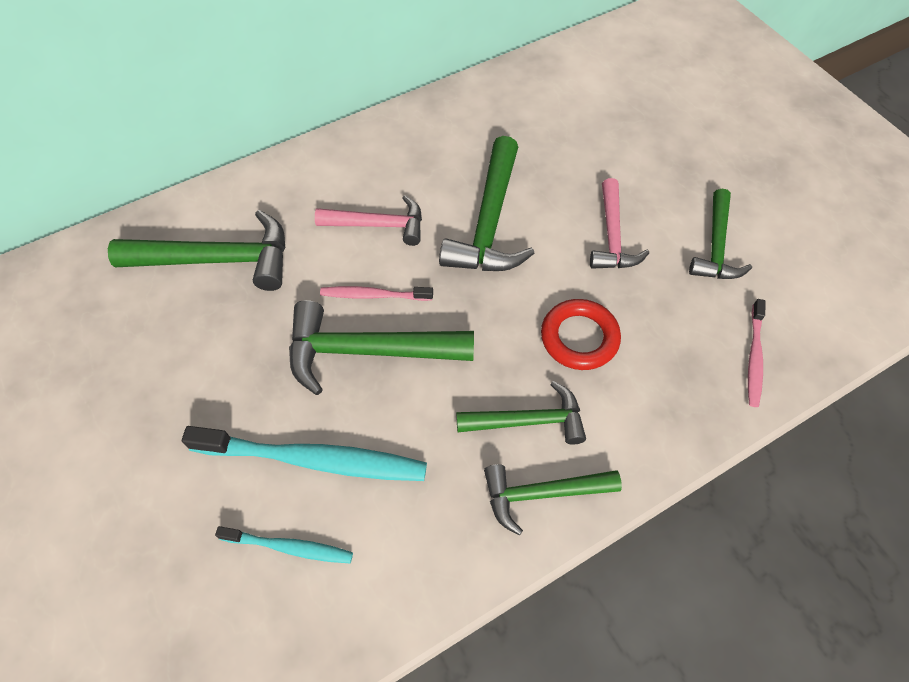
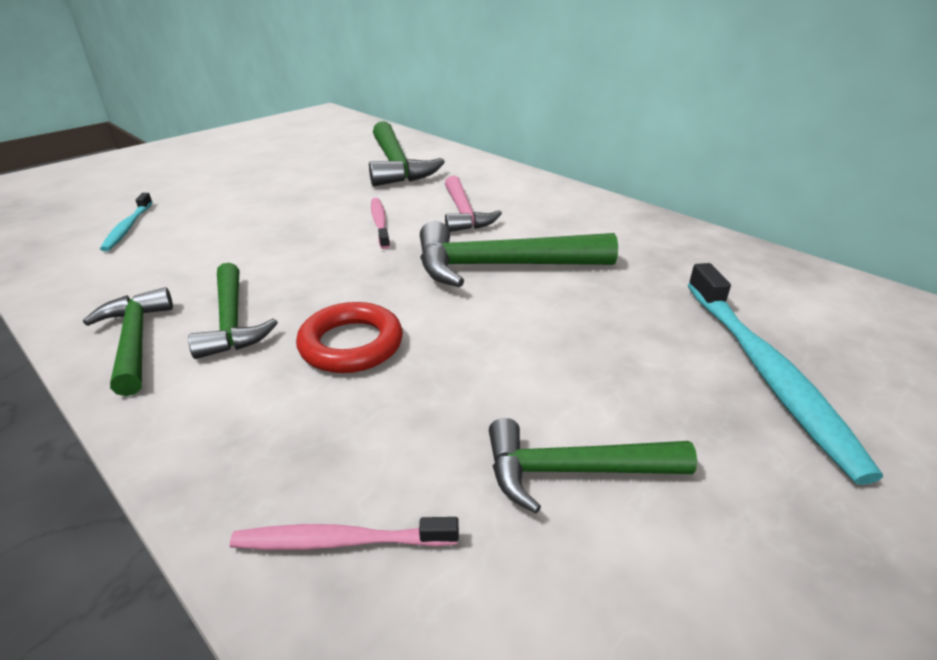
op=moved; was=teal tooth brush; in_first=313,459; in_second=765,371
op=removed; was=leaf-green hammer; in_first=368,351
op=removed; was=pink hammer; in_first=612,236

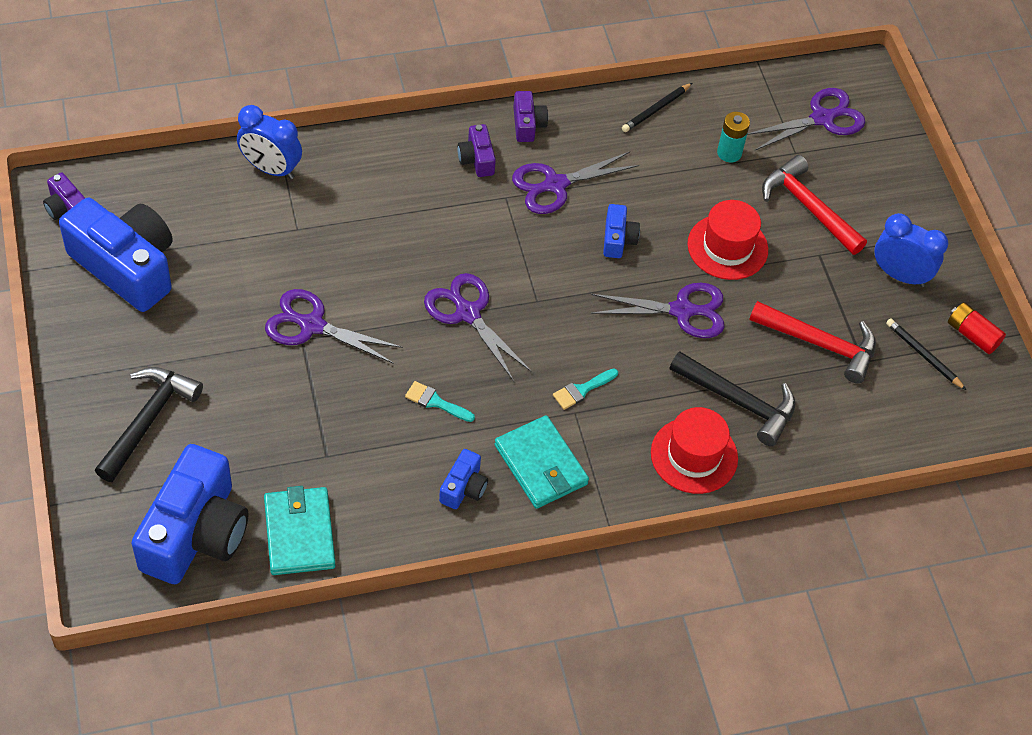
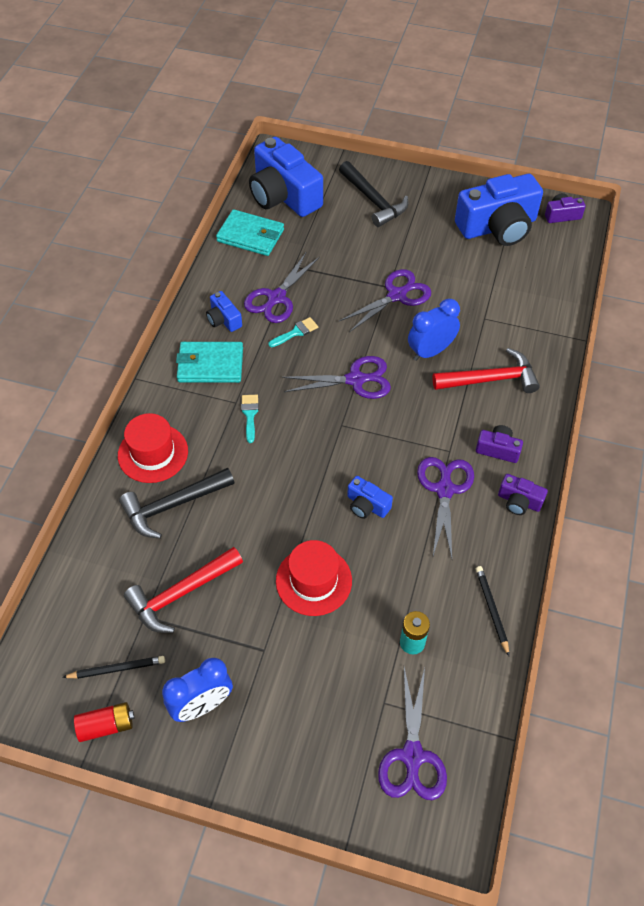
op=moved; was=royal blue bedside clock; in_first=271,169; in_second=430,351
op=moved; was=purple pair of scissors; in_first=682,311; in_second=276,298
op=moved; was=red hammer; in_first=808,208; in_second=490,379

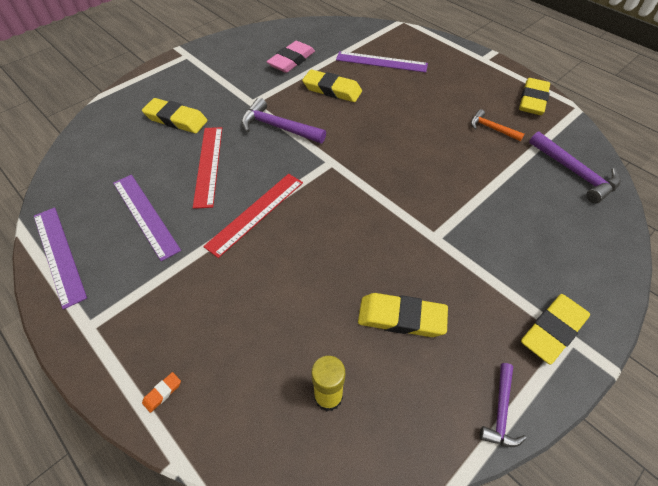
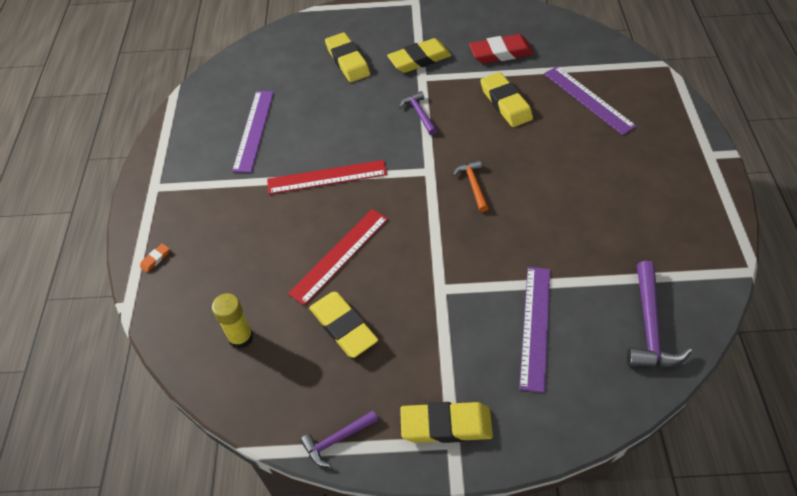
op=moved; was=purple straightedge; in_first=59,254; in_second=535,326
op=turned; was=orange-coloured gum eraser; in_first=162,393; in_second=155,259; clockwise=-45
op=moved; was=red straightedge; in_first=208,165; in_second=339,255
op=resized; was=purple hammer; in_first=278,127; in_second=419,114; ratio=0.6
op=recoloured; was=pink gum eraser; now=red gum eraser; in_first=291,60; in_second=500,53
op=moved; was=orange-coloured hammer; in_first=492,128; in_second=473,185
op=moved; was=bright yellow gum eraser; in_first=533,100; in_second=419,59

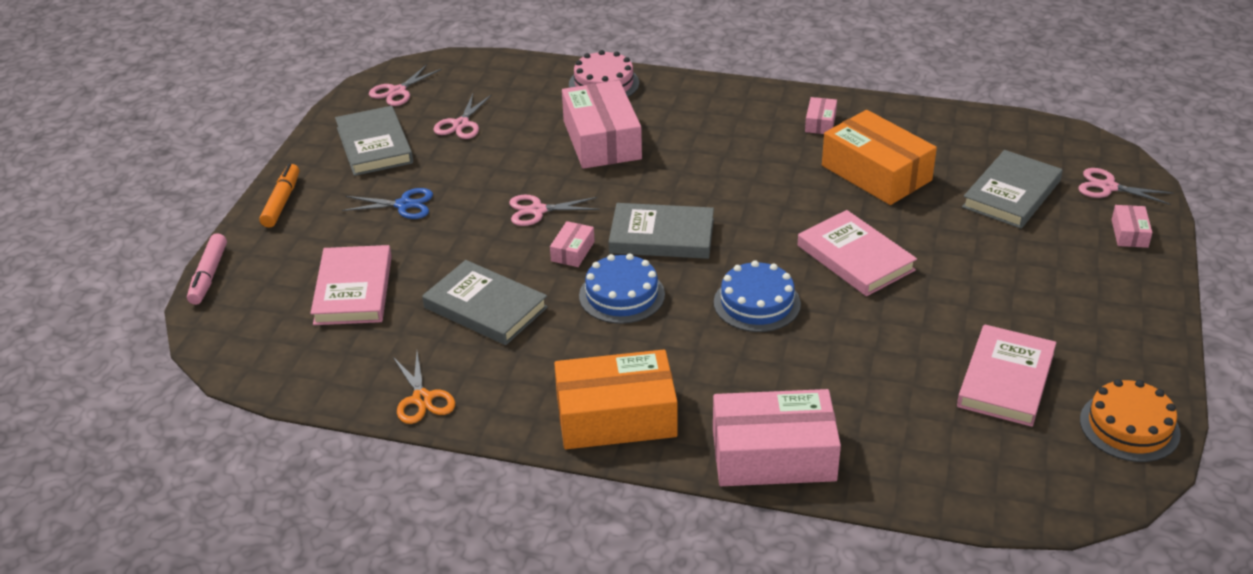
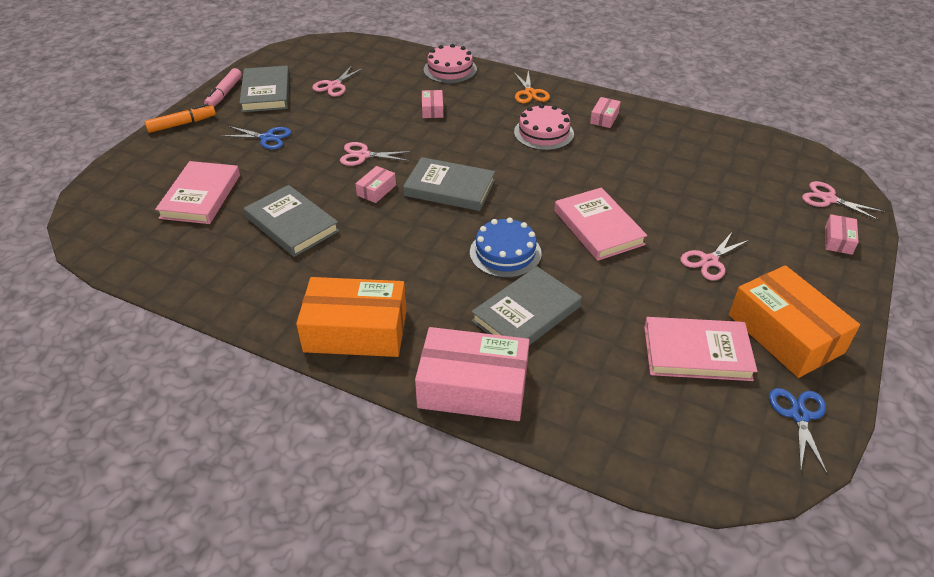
op=moved; was=pink felt pen; in_first=208,276; in_second=224,94
op=turned; was=orange-coloured felt pen; in_first=282,202; in_second=182,124; clockwise=45
op=moved; was=pink pair of scissors; in_first=397,91; in_second=709,261
op=moved; was=orange-coloured pair of scissors; in_first=422,399; in_second=529,93
op=resized; was=pink box; in_first=602,140; in_second=432,109; ratio=0.45
op=removed; was=royal blue cake; in_first=622,295
op=moved; was=orange-coloured box; in_first=876,173; in_second=785,333
op=turned; was=pink book; in_first=1006,380; in_second=696,353; clockwise=60
op=moved; was=ash-grey book; in_first=1011,194; in_second=526,313
op=replaced; was=orange-coloured cake; now=royal blue pair of scissors; in_first=1129,426; in_second=799,415
op=added; now=pink cake; in_second=543,133

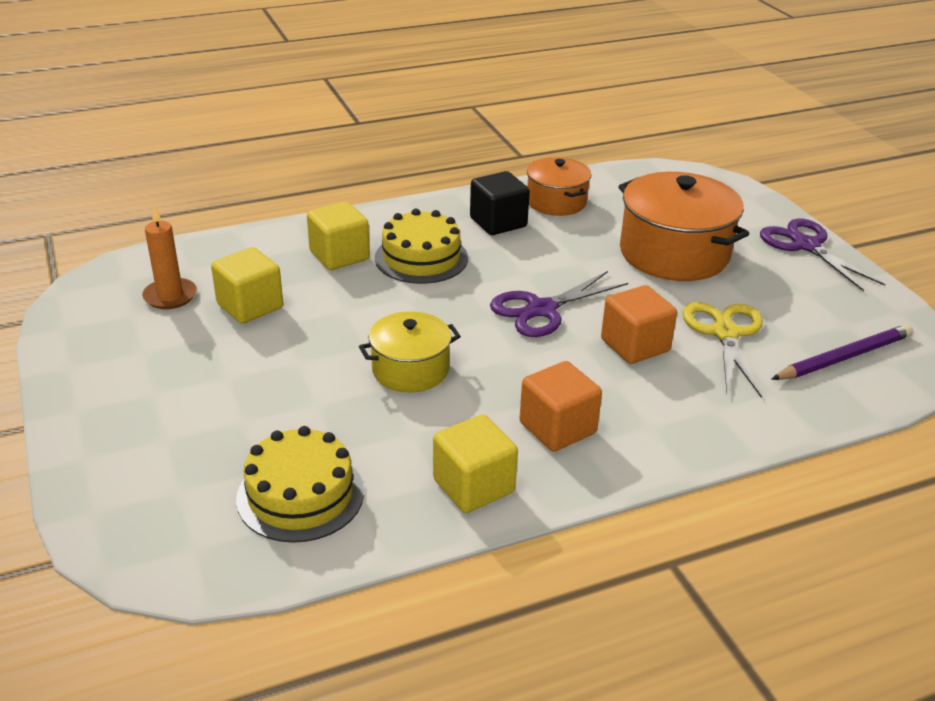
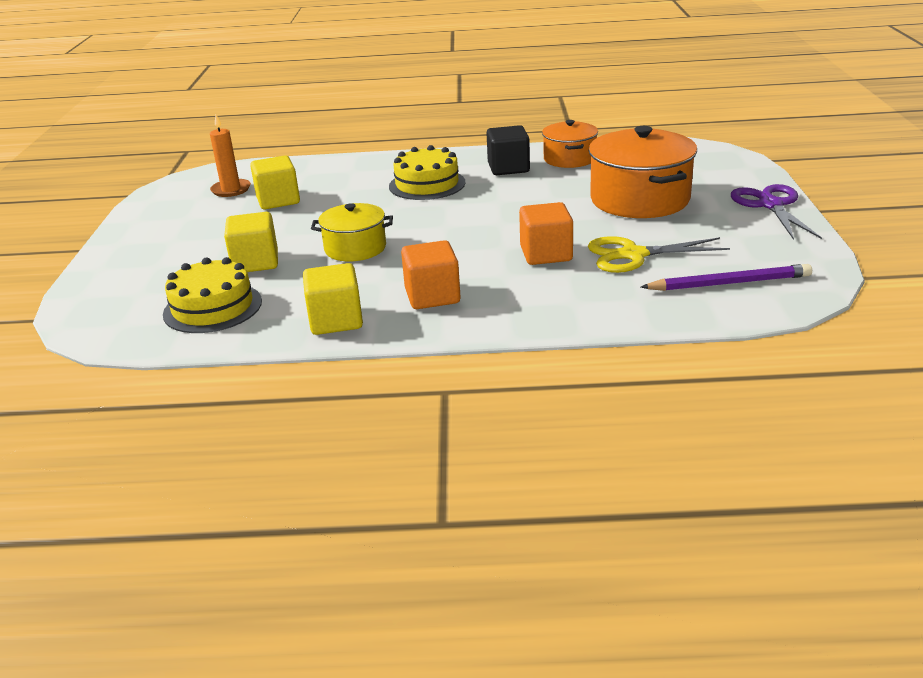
op=moved; was=bright yellow solid cube; in_first=339,256; in_second=255,262
op=removed; was=purple pair of scissors; in_first=541,310
op=turned; was=bright yellow pair of scissors; in_first=725,333; in_second=633,255; clockwise=-120

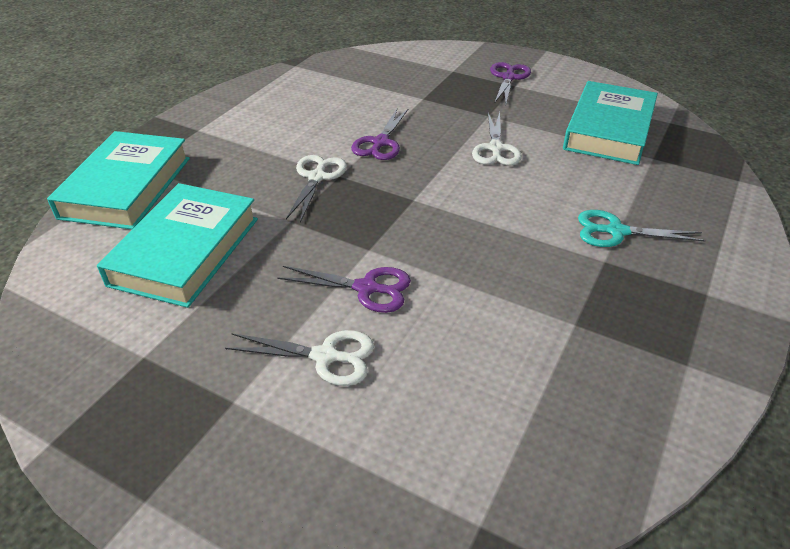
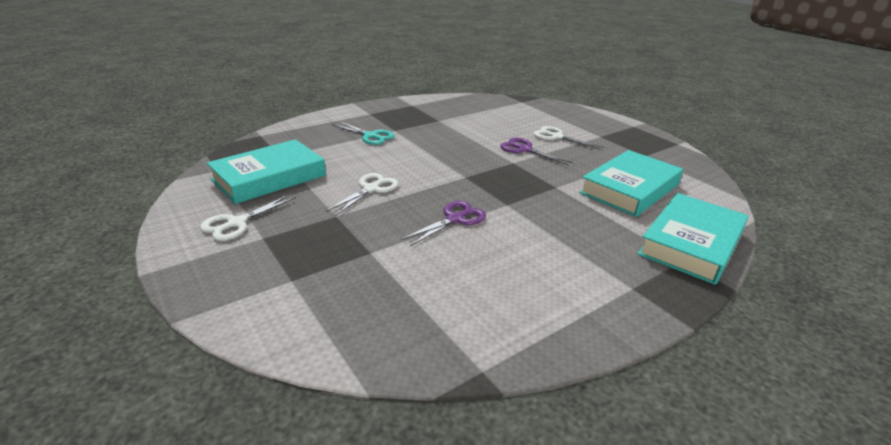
op=moved; was=snow-white pair of scissors; in_first=317,177; in_second=236,223
op=removed; was=purple pair of scissors; in_first=508,77

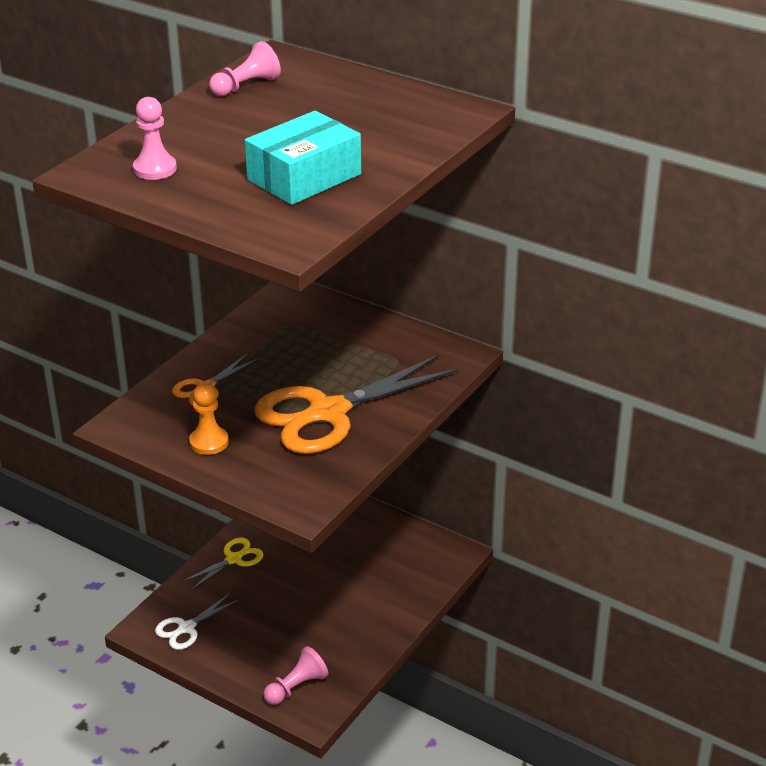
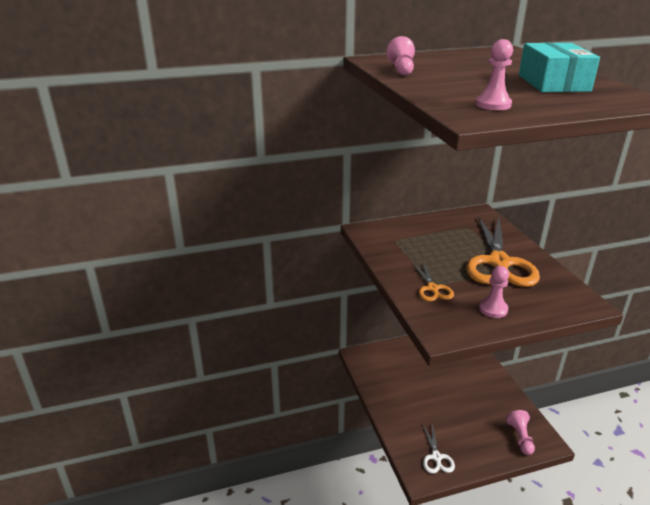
op=removed; was=bright yellow pair of scissors; in_first=234,559
op=recoloured; was=orange-coloured chess pawn; now=pink chess pawn; in_first=209,442; in_second=493,309

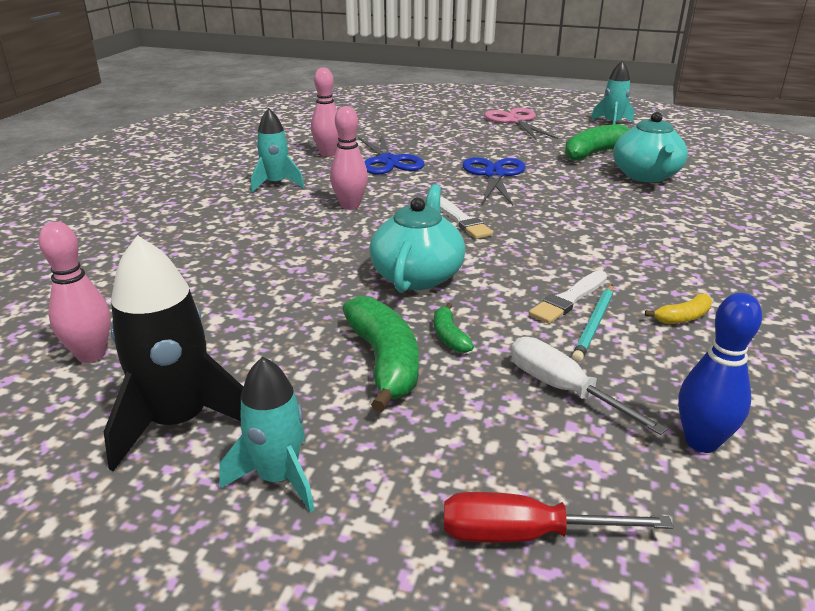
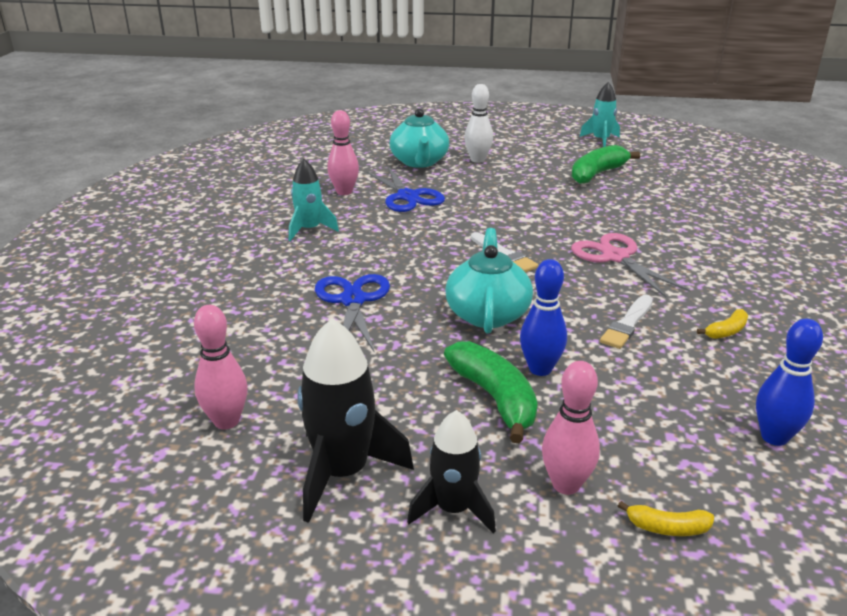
op=recoloured; was=teal rocket; now=jet-black rocket; in_first=278,477; in_second=453,509
op=moved; was=pink skittle; in_first=350,205; in_second=566,485
op=replaced; was=leaf-green toy banana; now=royal blue skittle; in_first=449,336; in_second=540,369
op=replaced; was=red flat screwdriver; now=bright yellow toy banana; in_first=524,534; in_second=667,528
op=moved; was=royal blue pair of scissors; in_first=494,175; in_second=353,300
op=moved; was=pink pair of scissors; in_first=516,121; in_second=615,257
op=removed; was=snow-white flat screwdriver; in_first=562,389
op=removed; was=teal lead pencil; in_first=594,325
op=moved; was=teal tea pot; in_first=646,176; in_second=419,162
op=added; now=snow-white skittle; in_second=477,160

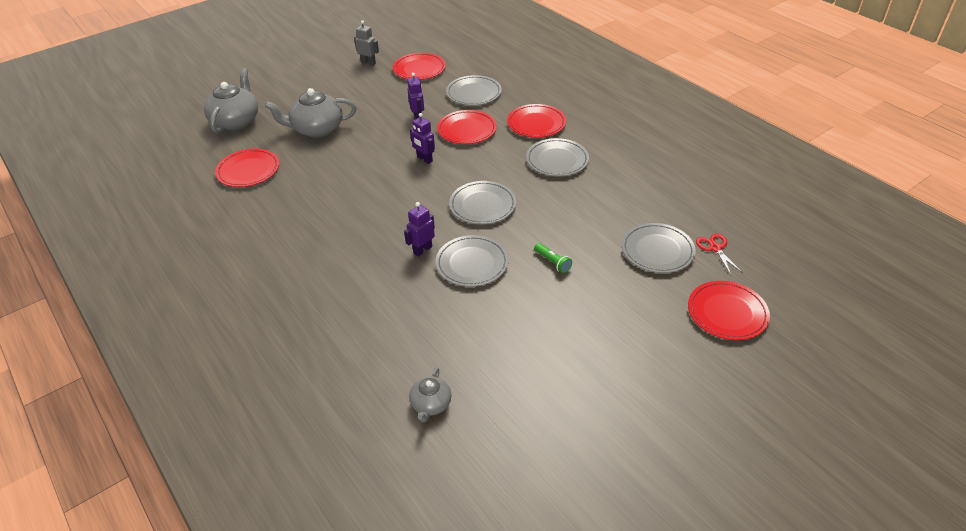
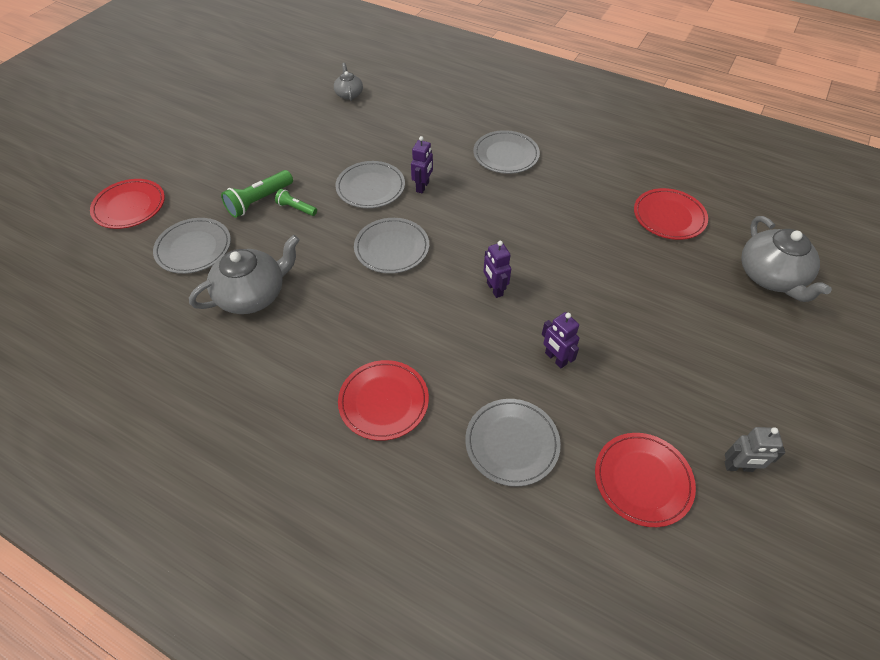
op=moved; was=ash-grey tea pot; in_first=317,129; in_second=253,294
op=turned; was=purple toy robot; in_first=424,159; in_second=494,289; clockwise=-135
op=removed; was=red dinner plate; in_first=467,130
op=moved; was=ash-grey dinner plate; in_first=557,160; in_second=506,155
op=removed; was=red pair of scissors; in_first=715,248
op=added; now=leaf-green flashlight; in_second=259,201

